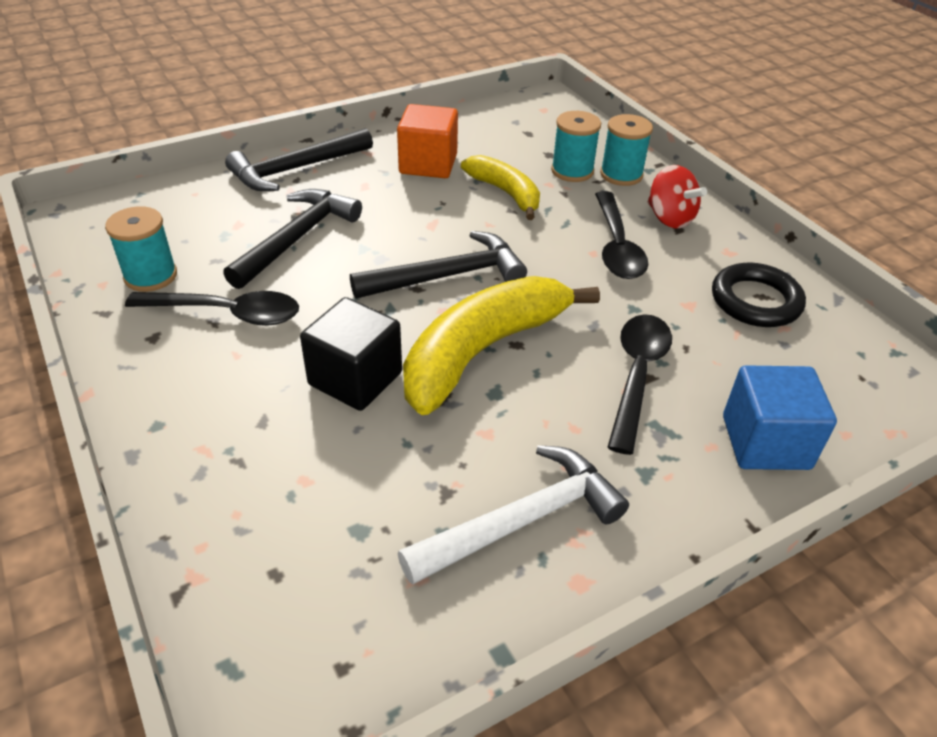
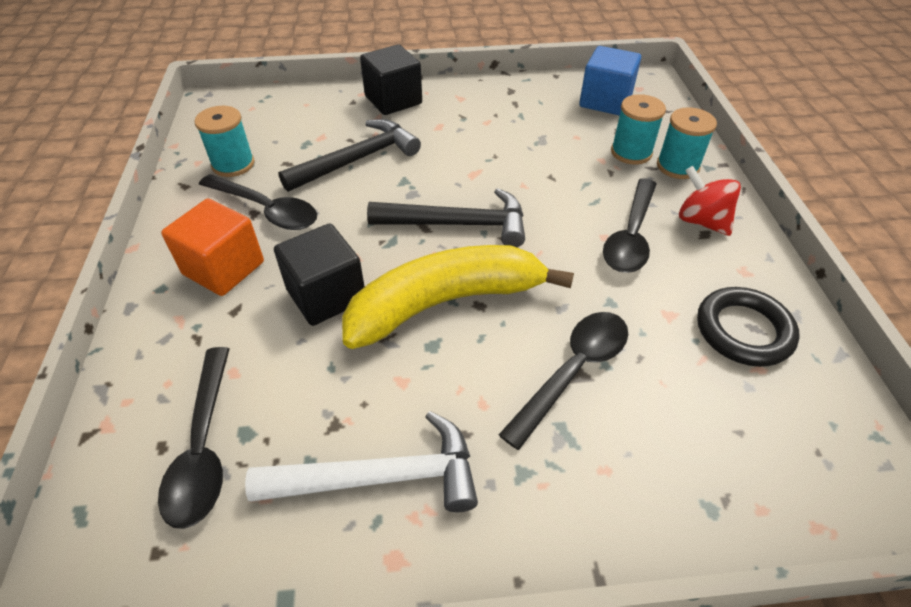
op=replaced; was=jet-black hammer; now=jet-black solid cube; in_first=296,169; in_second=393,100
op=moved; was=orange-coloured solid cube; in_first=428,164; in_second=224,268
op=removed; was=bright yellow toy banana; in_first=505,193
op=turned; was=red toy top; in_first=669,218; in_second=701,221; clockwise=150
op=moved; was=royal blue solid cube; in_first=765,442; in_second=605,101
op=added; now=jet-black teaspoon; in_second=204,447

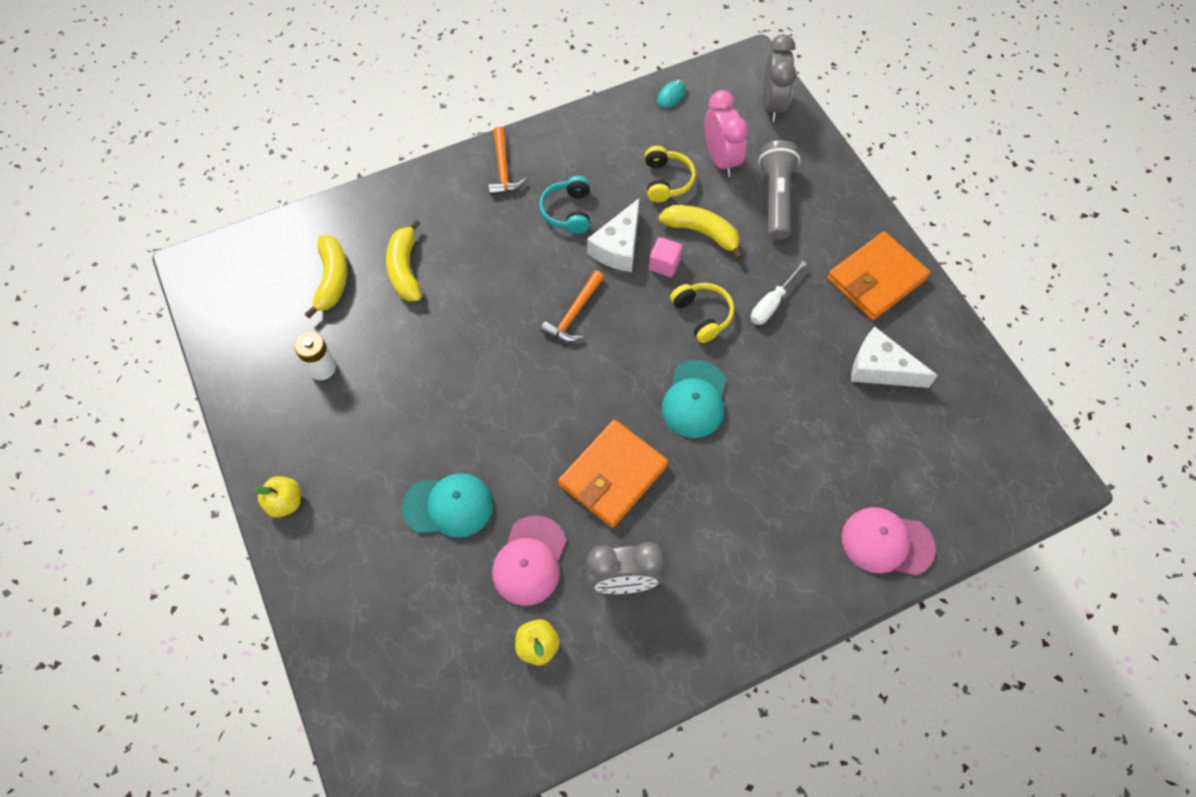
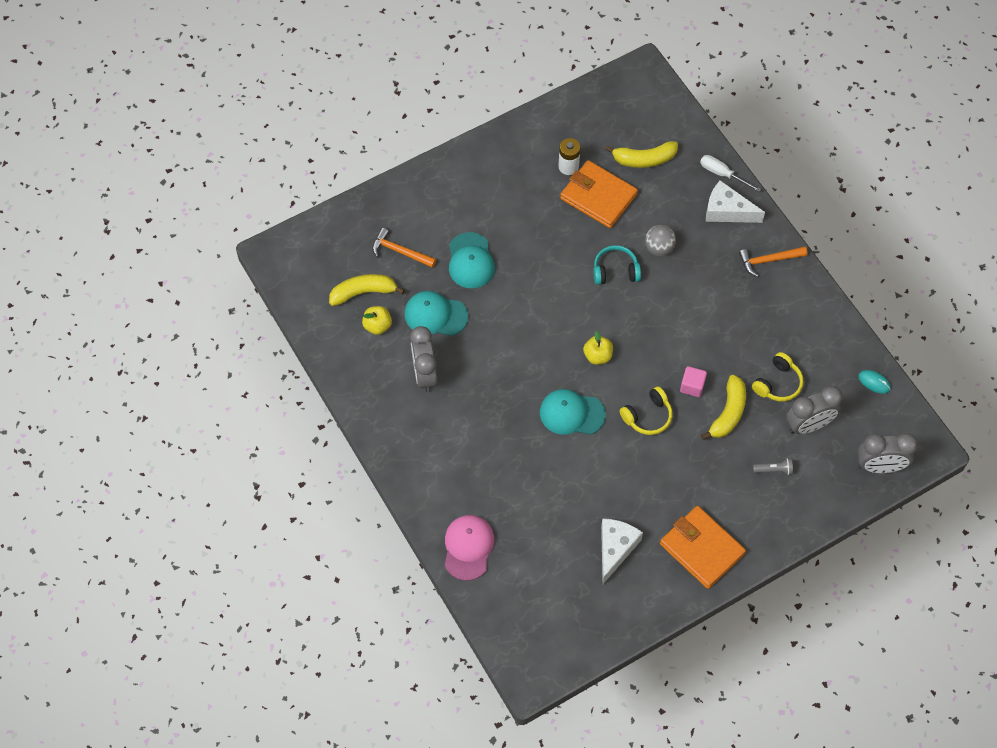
op=moved; was=bright yellow apple fruit; in_first=285,502; in_second=597,356
op=moved; was=bright yellow toy banana; in_first=405,269; in_second=363,292
op=recoloured; was=pink baseball cap; now=teal baseball cap; in_first=530,560; in_second=435,315
op=moved; was=teal headset; in_first=568,211; in_second=615,271
op=moved; was=orange-coloured hammer; in_first=574,314; in_second=400,251
op=moved; was=orange-coloured billfold; in_first=613,475; in_second=598,197
op=moved; was=snow-white piece of cheese; in_first=618,247; in_second=727,211
op=turned; was=bright yellow headset; in_first=666,181; in_second=778,383; clockwise=-45
op=recoloured; was=pink bedside clock; now=ash-grey bedside clock; in_first=721,159; in_second=808,425
op=moved; was=snow-white flat screwdriver; in_first=772,303; in_second=722,174
op=resized; was=ash-grey flashlight; in_first=775,198; in_second=774,470; ratio=0.46
op=added; now=ash-grey ball; in_second=659,248

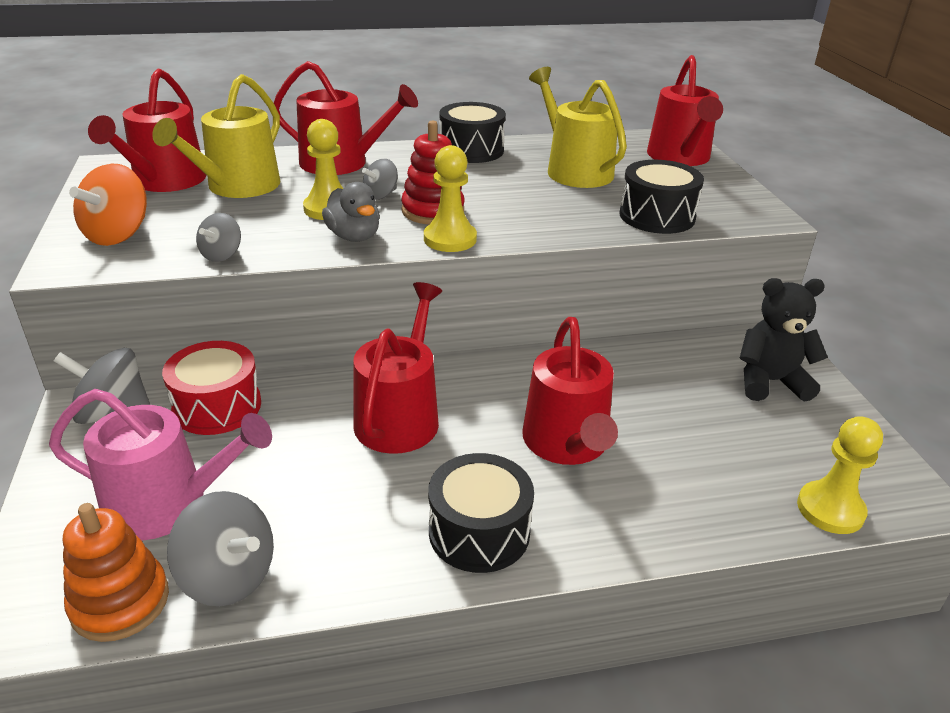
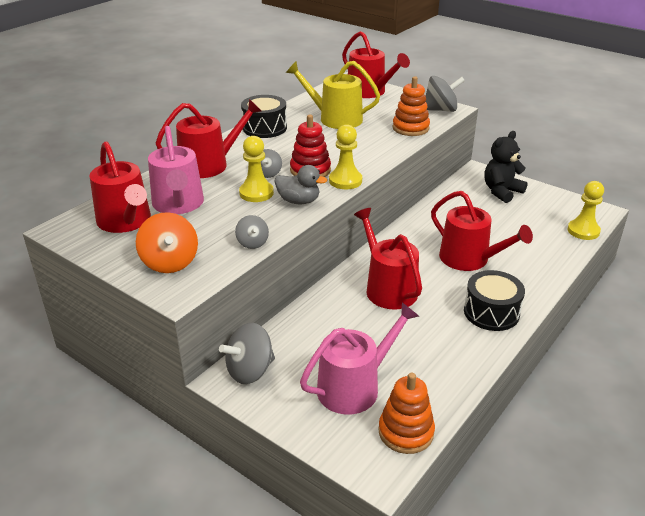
op=recoloured; was=bright yellow watering can; now=pink watering can; in_first=237,187; in_second=178,204
op=removed; was=red drum; in_first=217,406
op=moved; was=ash-grey toy top; in_first=228,577; in_second=440,110
op=replaced; was=jet-black drum; now=orange-coloured stacking toy; in_first=657,216; in_second=410,128

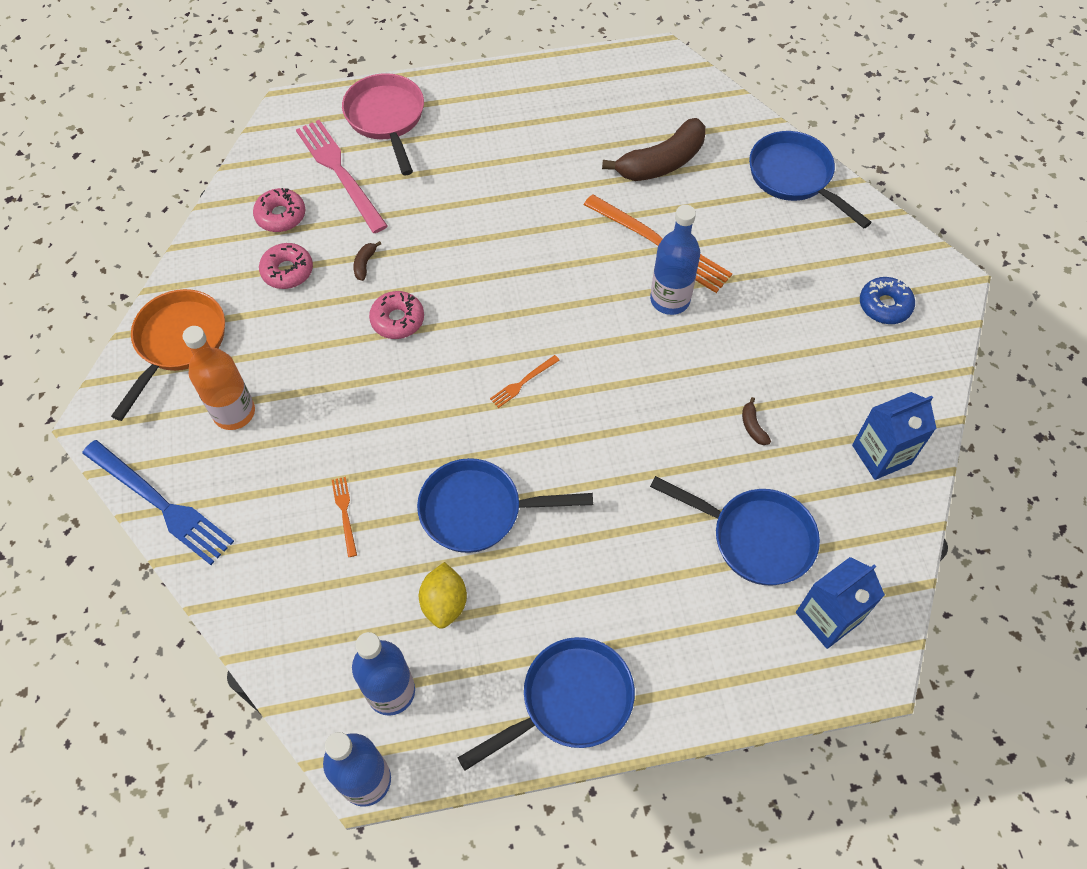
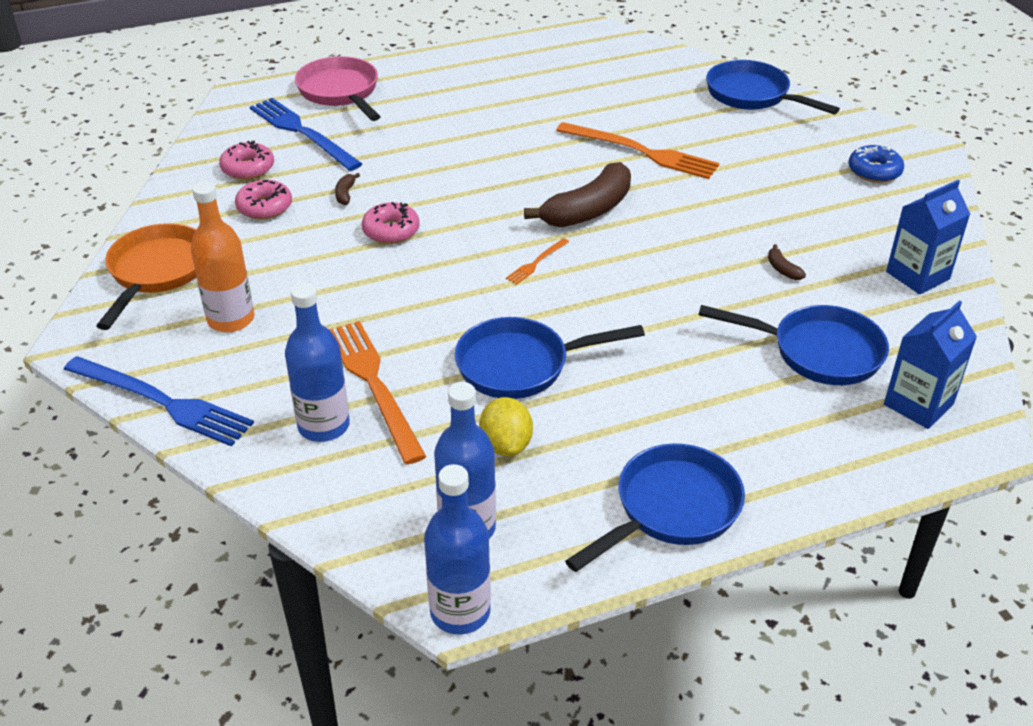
op=recoloured; was=pink dinner fork; now=royal blue dinner fork; in_first=340,172; in_second=302,132
op=resized; was=orange-coloured dinner fork; in_first=345,513; in_second=374,385; ratio=2.2
op=moved; was=dark brown toy banana; in_first=661,162; in_second=588,210
op=moved; was=royal blue drink bottle; in_first=670,300; in_second=323,426

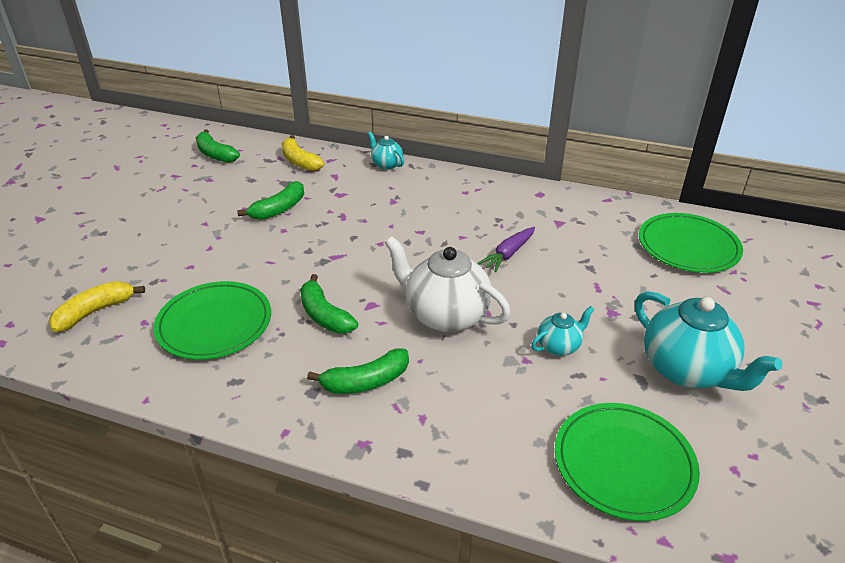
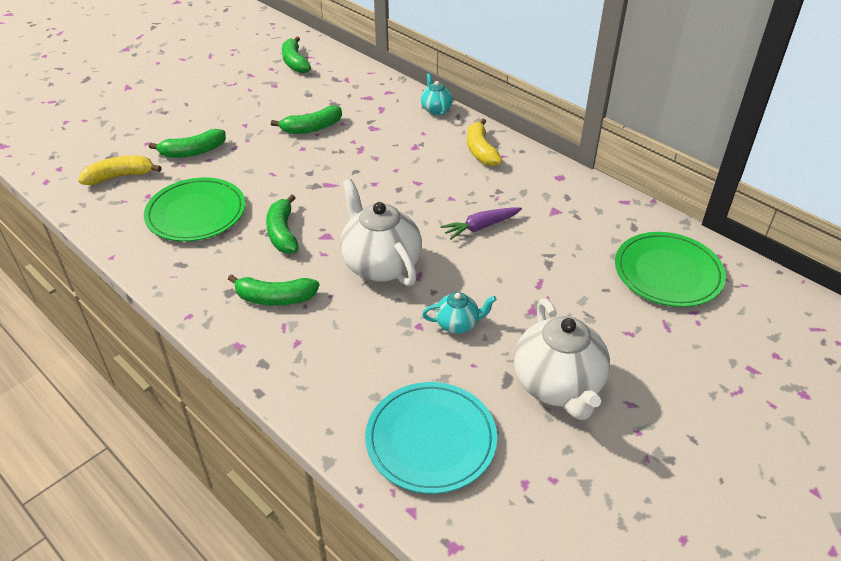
op=moved; was=bright yellow toy banana; in_first=299,161; in_second=480,151
op=recoloured; was=leaf-green dinner plate; now=teal dinner plate; in_first=624,463; in_second=431,439
op=recoloured; was=teal tea pot; now=snow-white tea pot; in_first=687,370; in_second=558,386
op=added; now=leaf-green toy banana; in_second=193,152

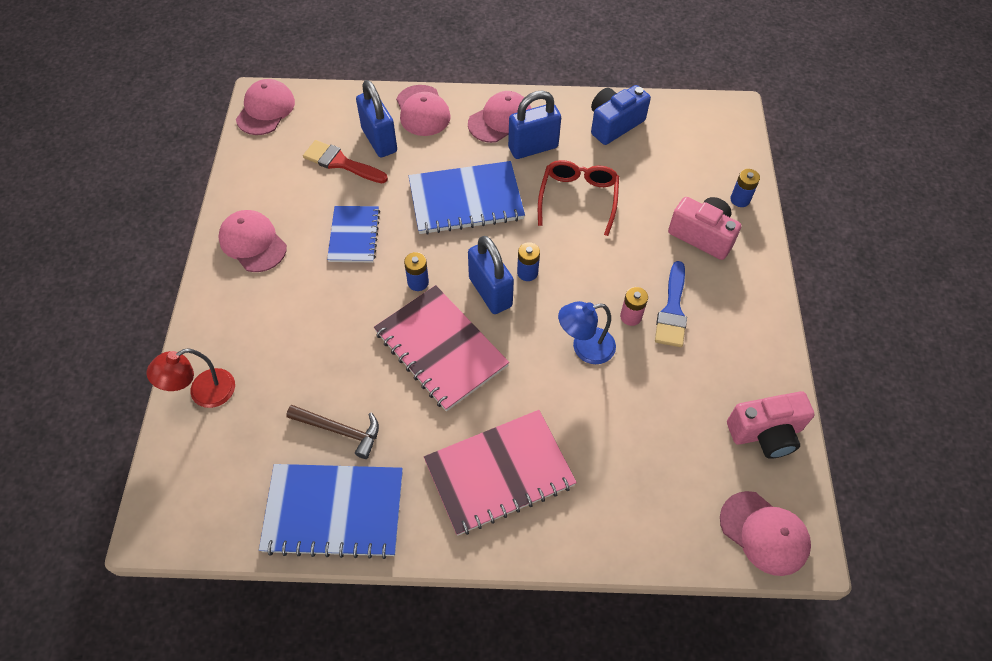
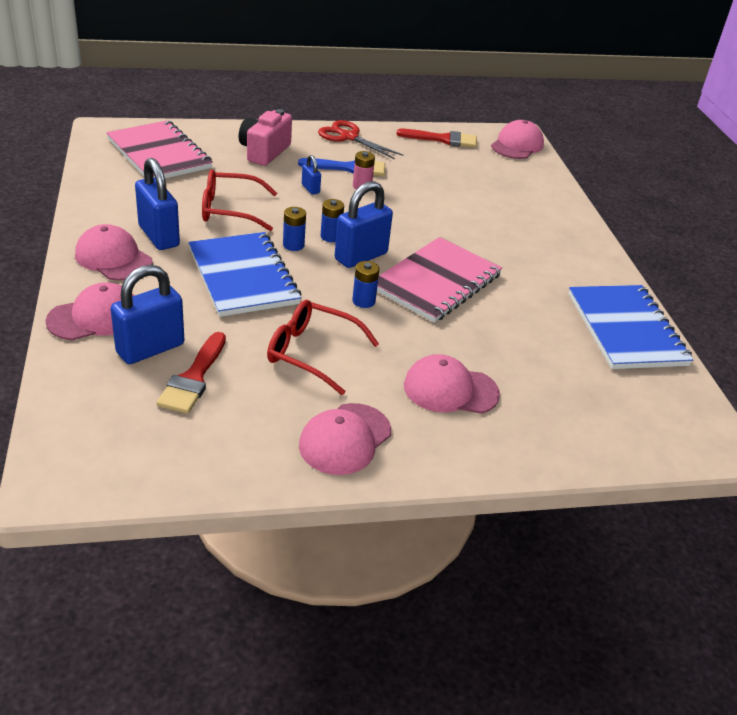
op=removed; was=red desk lamp; in_first=203,393
op=moved; was=pink baseball cap; in_first=265,110; in_second=450,389
op=removed; was=dark brown hammer; in_first=339,430
op=replaced; was=royal blue notepad; now=red eyeglasses; in_first=354,235; in_second=312,353
op=moved; was=pink notepad; in_first=499,473; in_second=159,154
op=removed; was=royal blue desk lamp; in_first=585,348
op=removed; was=royal blue camera; in_first=614,124
op=replaced; was=pink camera; now=red brush; in_first=765,433; in_second=442,139
op=moved; was=royal blue battery; in_first=740,199; in_second=293,245
op=added; now=royal blue padlock; in_second=310,189
op=added; now=red pair of scissors; in_second=348,137

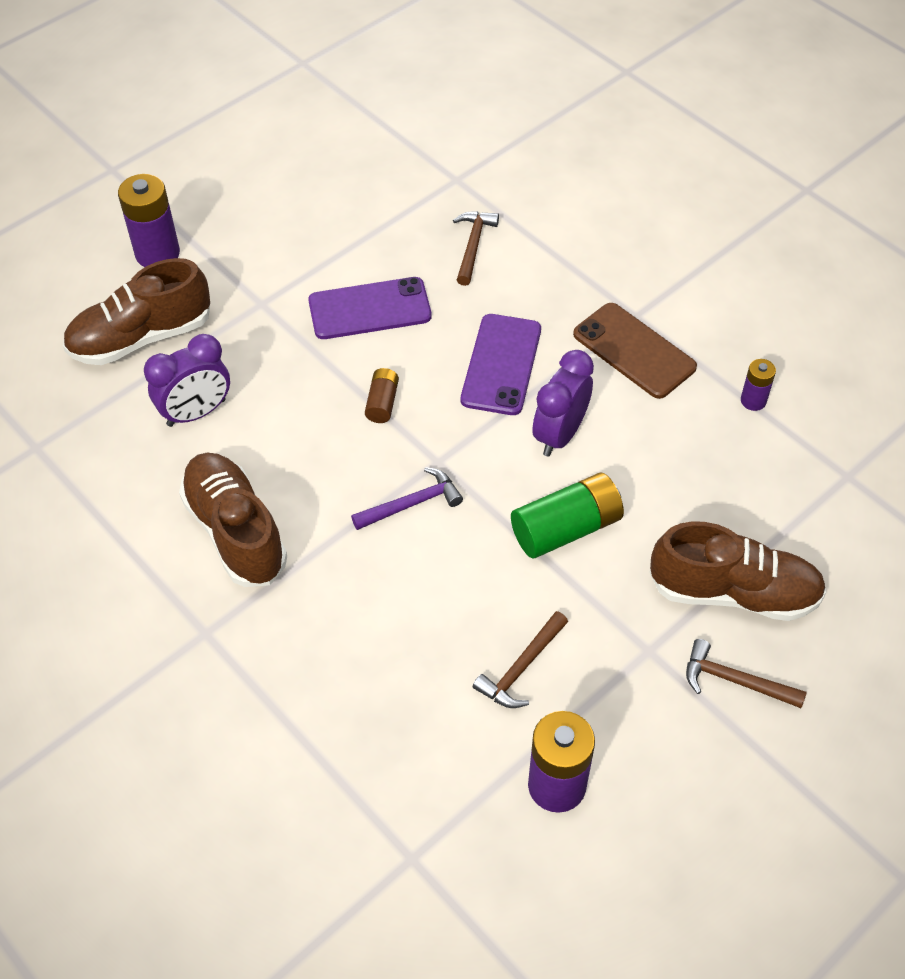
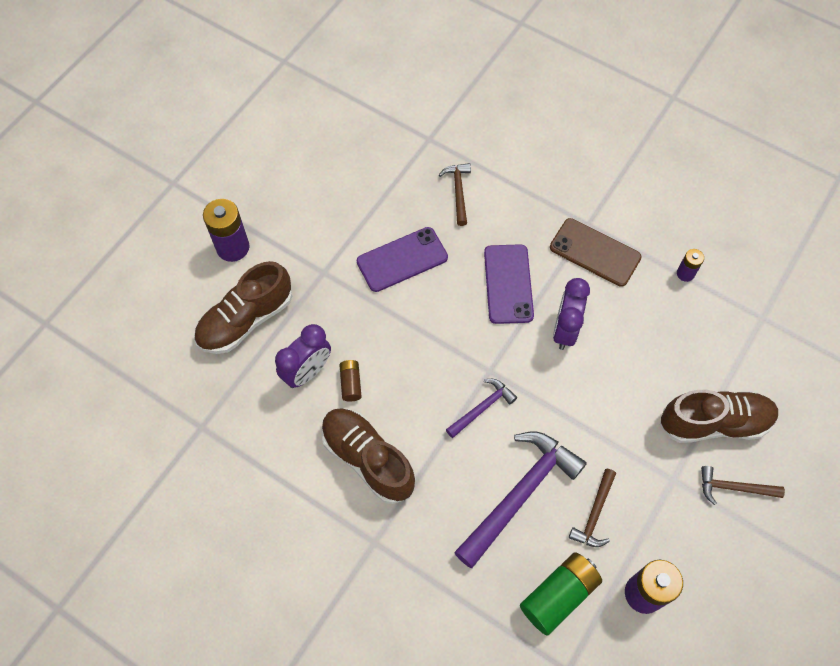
op=moved; was=dark brown battery; in_first=382,403; in_second=351,383
op=moved; was=leaf-green battery; in_first=566,529; in_second=559,595
op=added; now=purple hammer; in_second=520,494

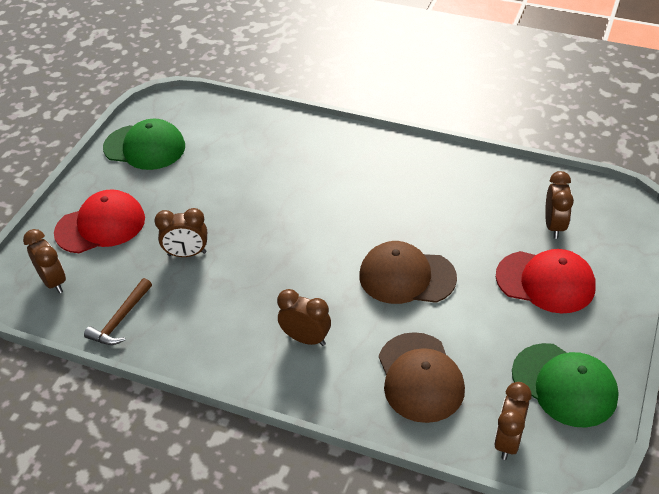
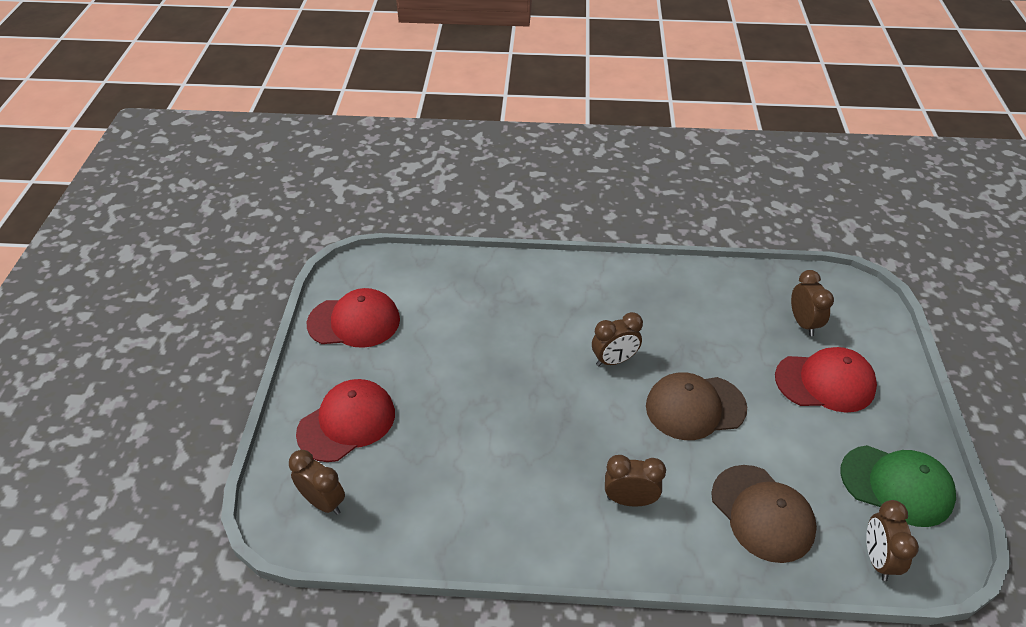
op=removed; was=dark brown hammer; in_first=120,319
op=recoloured; was=leaf-green baseball cap; now=red baseball cap; in_first=145,147; in_second=354,322
op=moved; was=dark brown bedside clock; in_first=187,254; in_second=614,360

